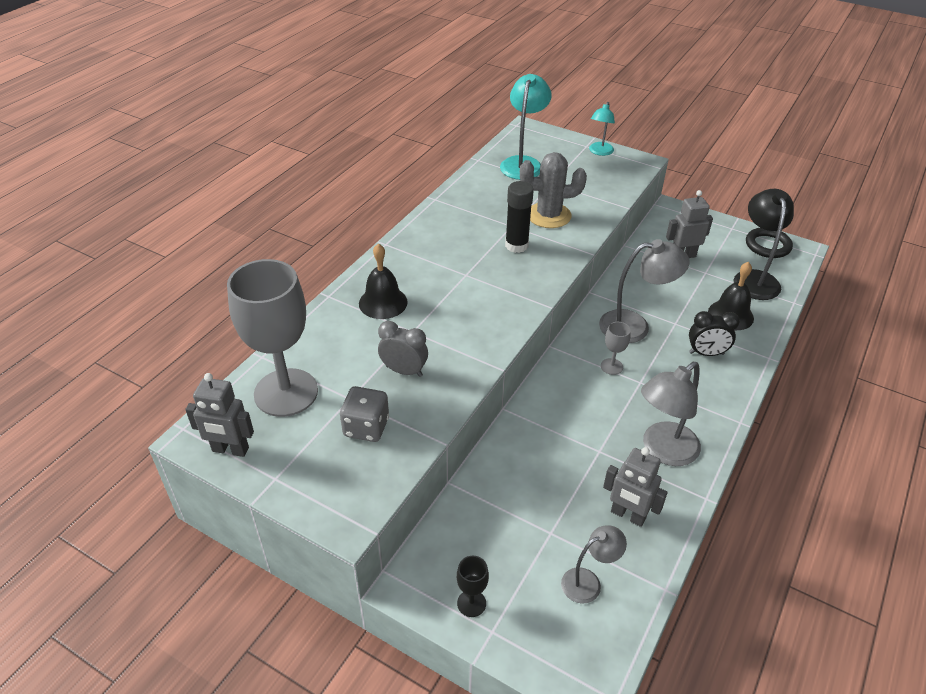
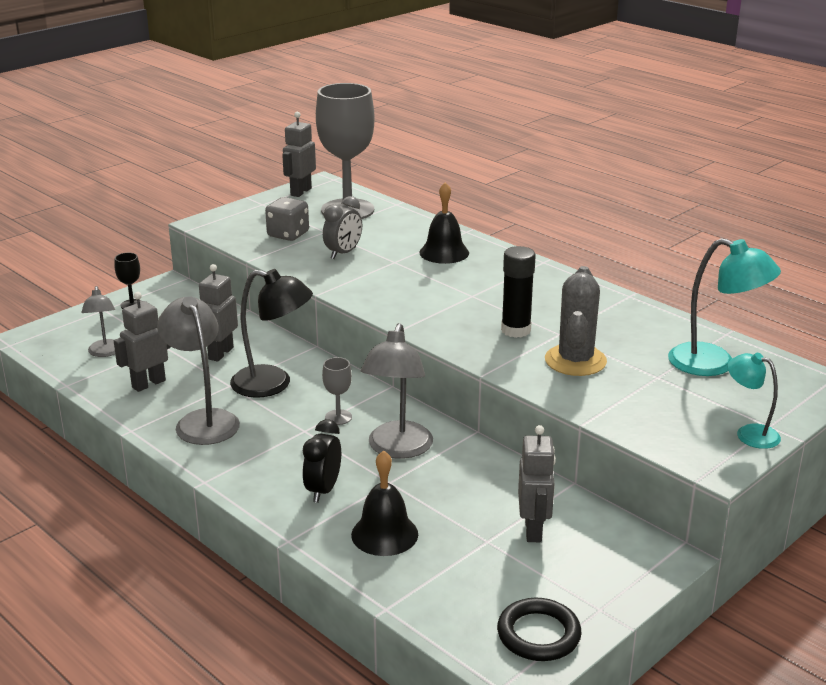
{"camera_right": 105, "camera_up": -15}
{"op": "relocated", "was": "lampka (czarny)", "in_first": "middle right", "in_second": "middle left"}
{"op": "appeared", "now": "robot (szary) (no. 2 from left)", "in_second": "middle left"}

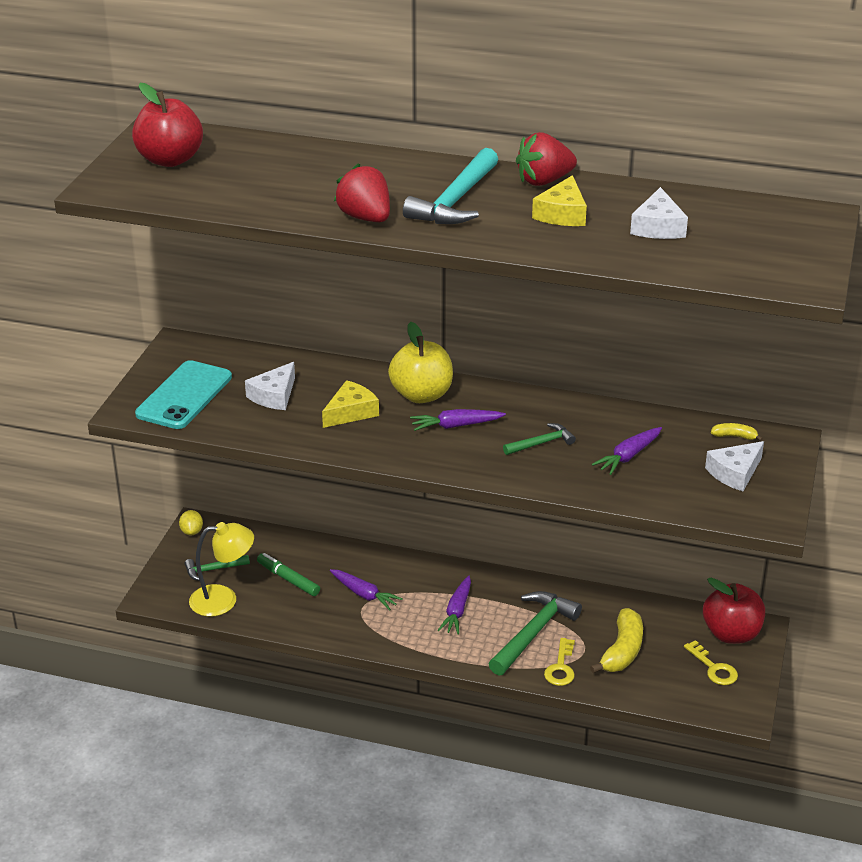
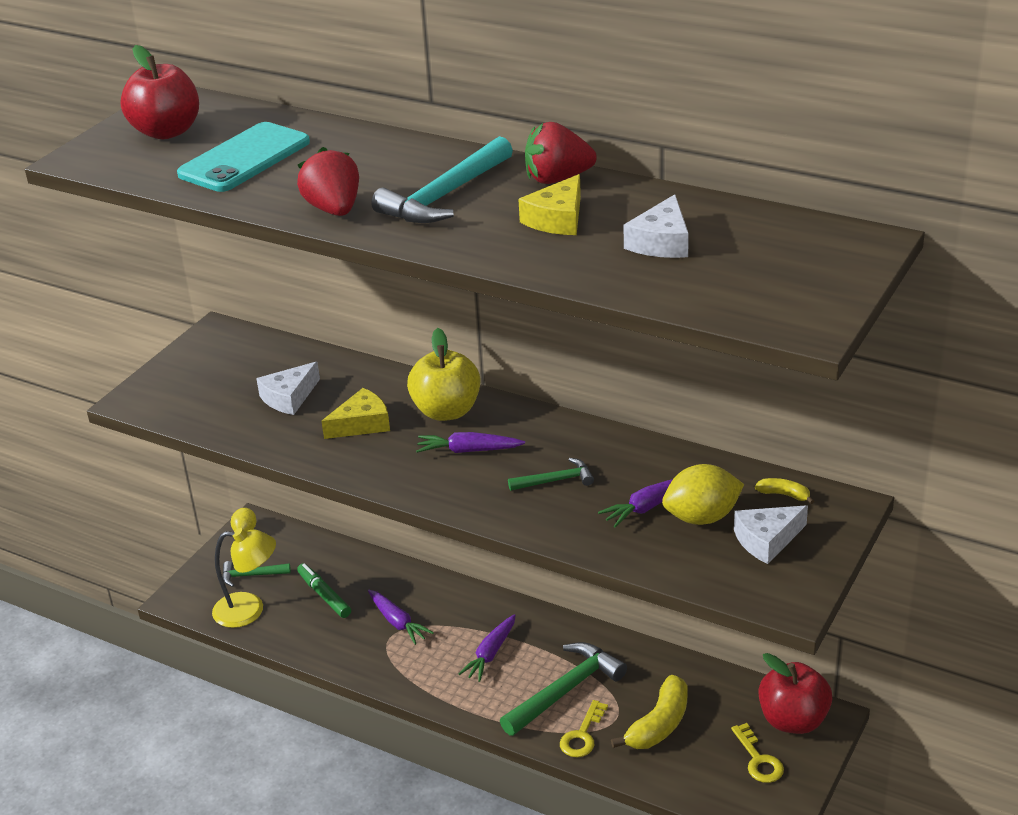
{"camera_right": 15, "camera_up": 0}
{"op": "relocated", "was": "telefon (turkusowy)", "in_first": "middle left", "in_second": "top left"}
{"op": "appeared", "now": "cytryna (żółty) (no. 2 from left)", "in_second": "middle right"}

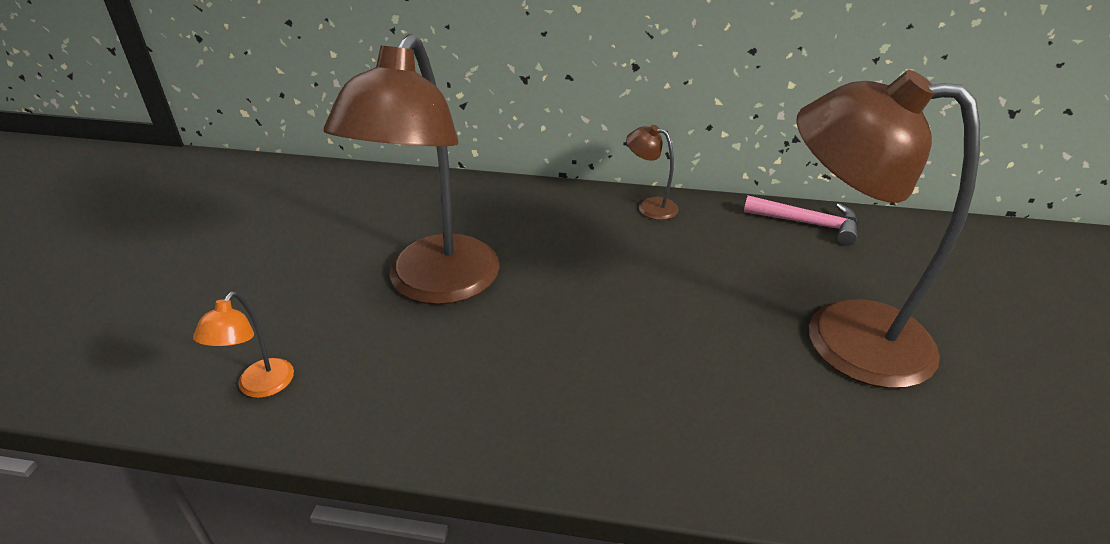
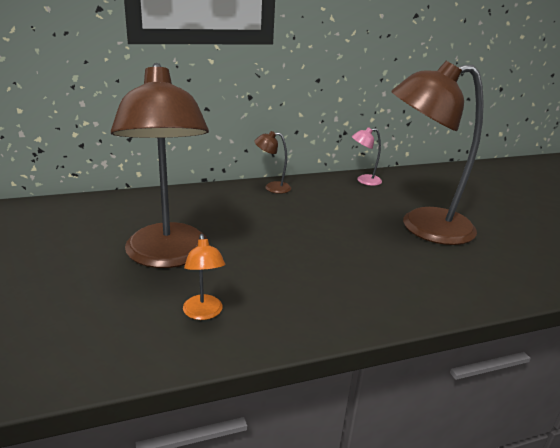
{"camera_right": -30, "camera_up": -10}
{"op": "relocated", "was": "lampka (pomarańczowy)", "in_first": "middle left", "in_second": "centre"}
{"op": "exchanged", "was": "młotek (różowy)", "now": "lampka (różowy)", "in_first": "middle right", "in_second": "centre"}

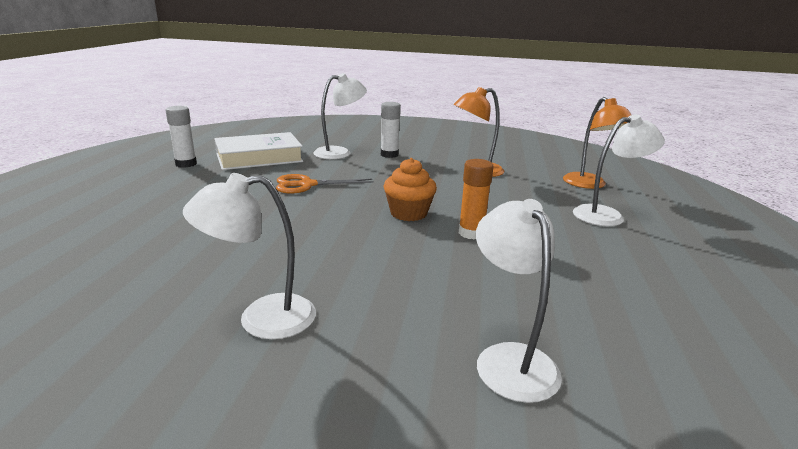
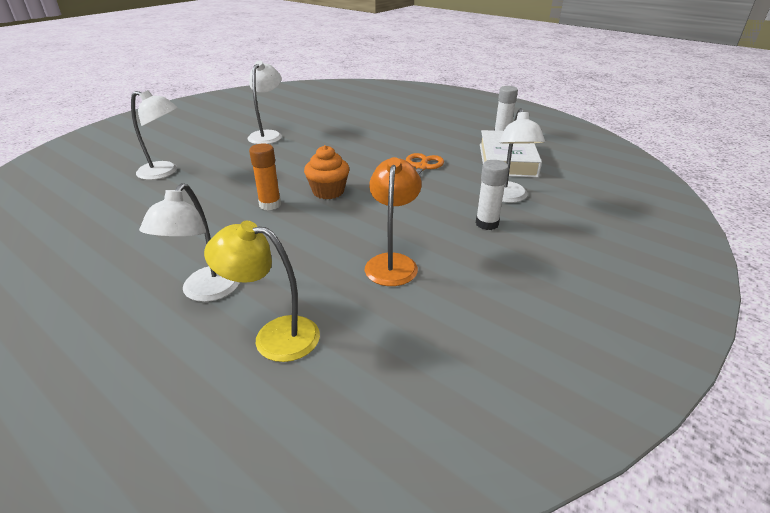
{"camera_right": 120, "camera_up": 10}
{"op": "colour", "was": "lampka (pomarańczowy) (no. 2 from left)", "now": "lampka (żółty)", "in_first": "top right", "in_second": "centre"}

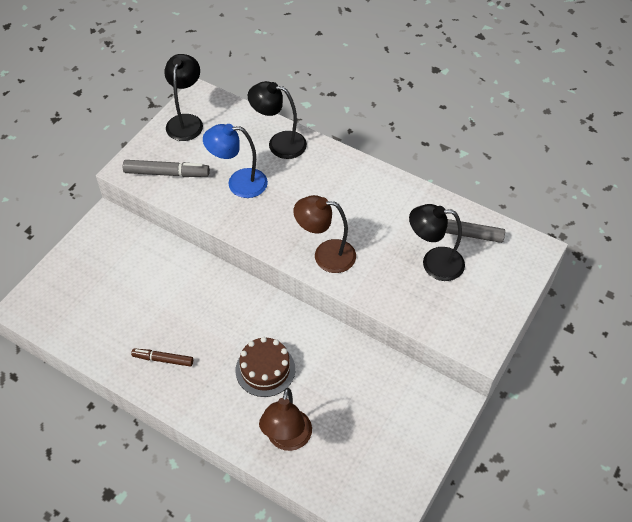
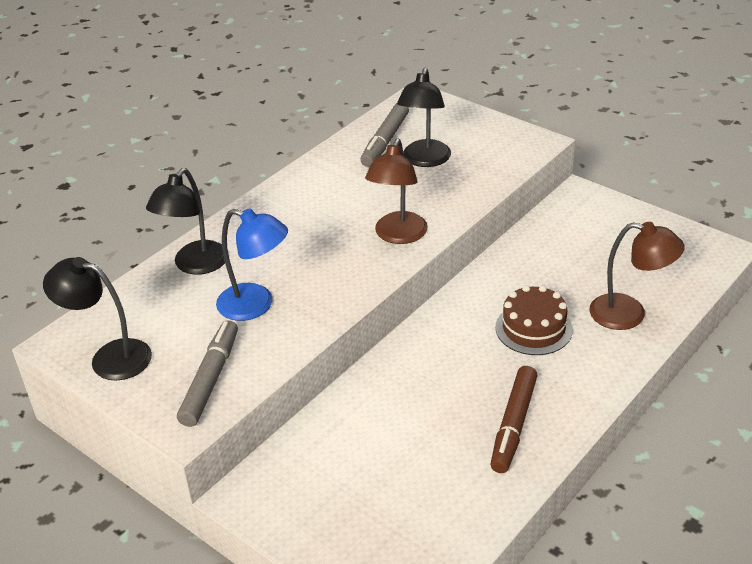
{"camera_right": -80, "camera_up": -15}
{"op": "size", "was": "flamaster (brązowy)", "in_first": "bottom left", "in_second": "bottom right", "ratio": 1.53}
{"op": "spun", "was": "lampka (niebieski)", "in_first": "top centre", "in_second": "centre", "clockwise": -75}

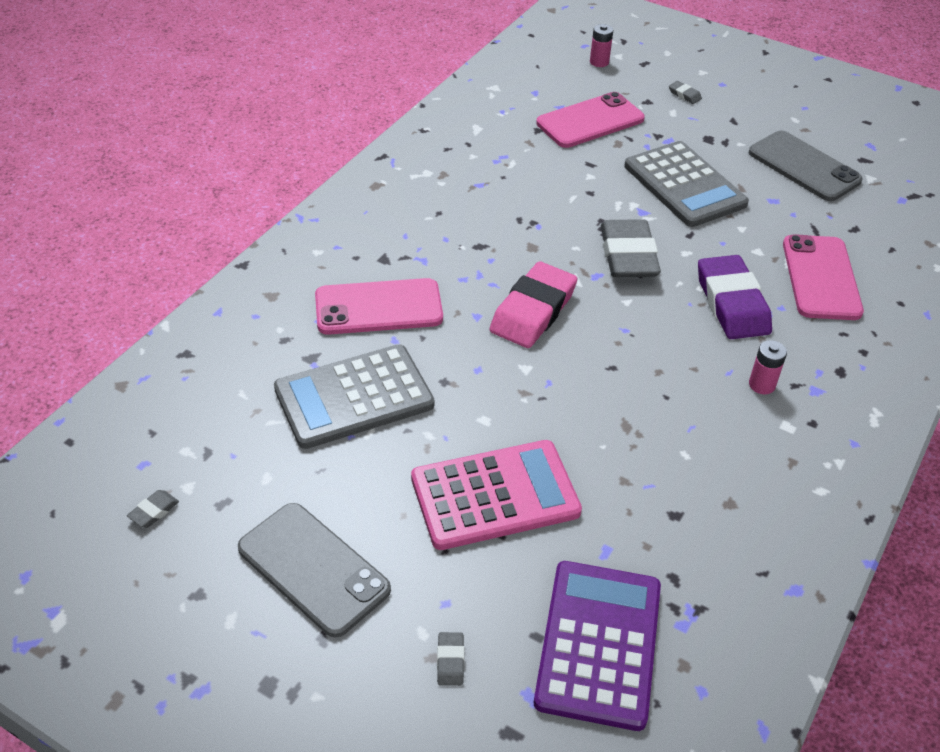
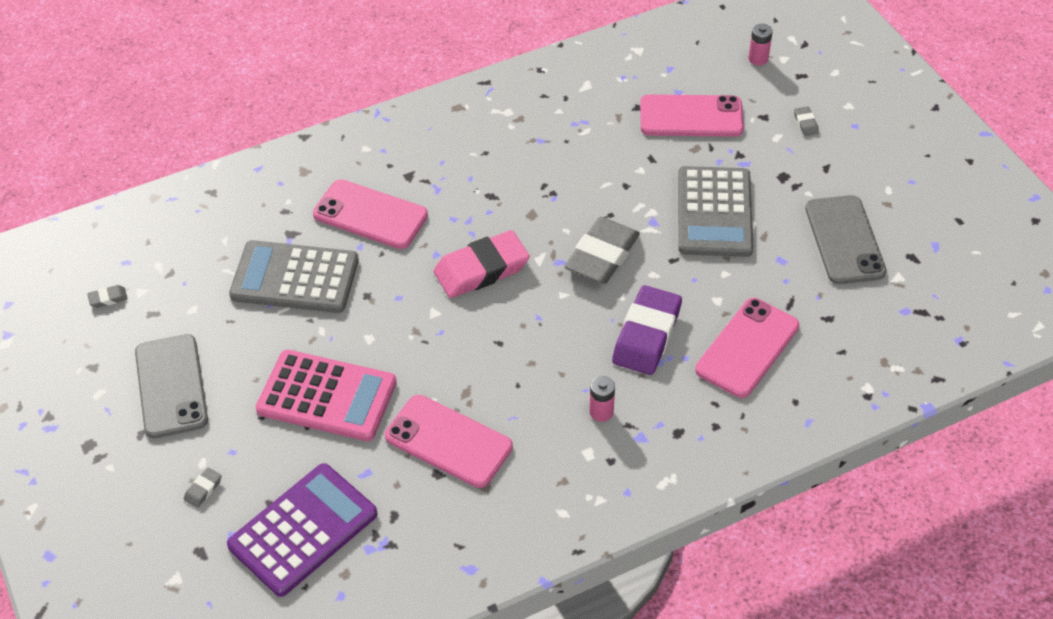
{"camera_right": 35, "camera_up": 5}
{"op": "appeared", "now": "telefon (różowy) (no. 2 from left)", "in_second": "bottom centre"}

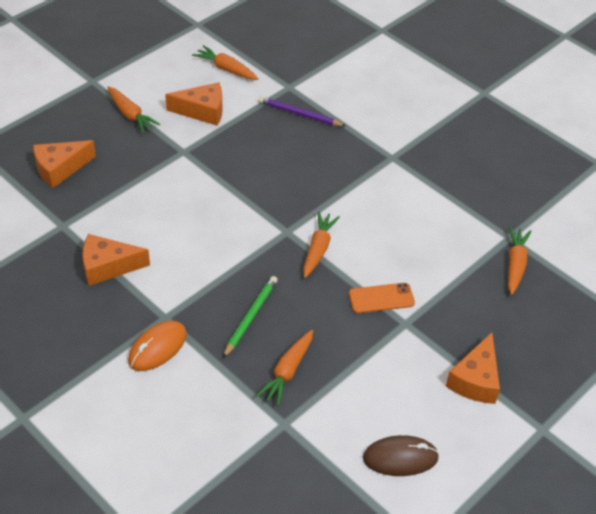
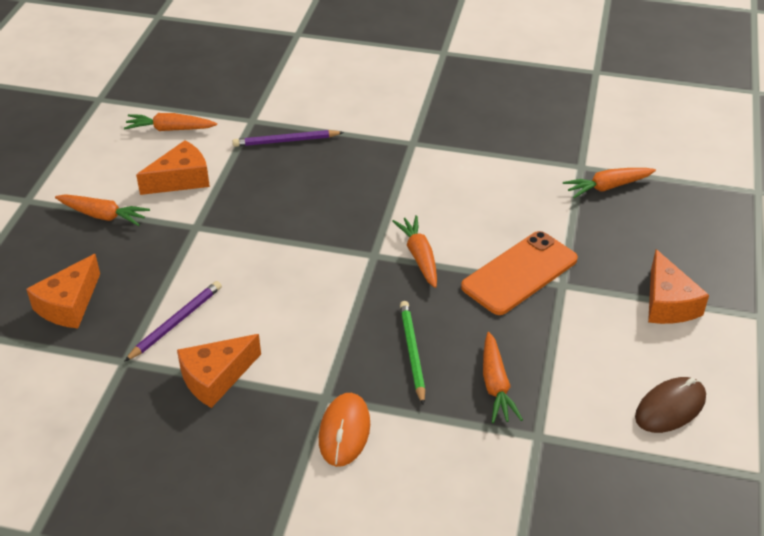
{"camera_right": -30, "camera_up": -5}
{"op": "size", "was": "telefon (pomarańczowy)", "in_first": "centre", "in_second": "middle right", "ratio": 1.66}
{"op": "spun", "was": "marchewka (pomarańczowy) (no. 5 from left)", "in_first": "middle right", "in_second": "middle right", "clockwise": -90}
{"op": "appeared", "now": "ołówek (fioletowy) (no. 1 from left)", "in_second": "middle left"}

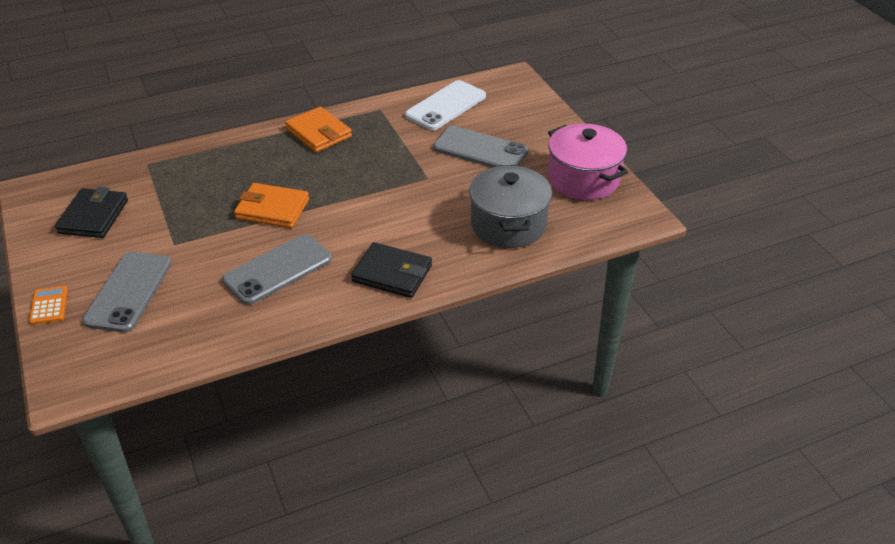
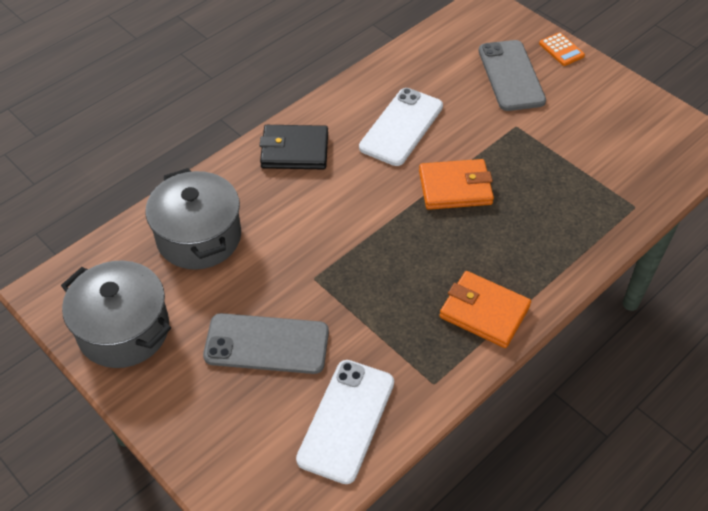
{"camera_right": 160, "camera_up": 10}
{"op": "missing", "was": "portfel (czarny) (no. 1 from left)", "in_first": "middle left"}
{"op": "colour", "was": "telefon (szary) (no. 2 from left)", "now": "telefon (biały) (no. 2 from left)", "in_first": "middle left", "in_second": "top centre"}
{"op": "colour", "was": "garnek (różowy)", "now": "garnek (szary) (no. 1 from left)", "in_first": "top centre", "in_second": "middle left"}

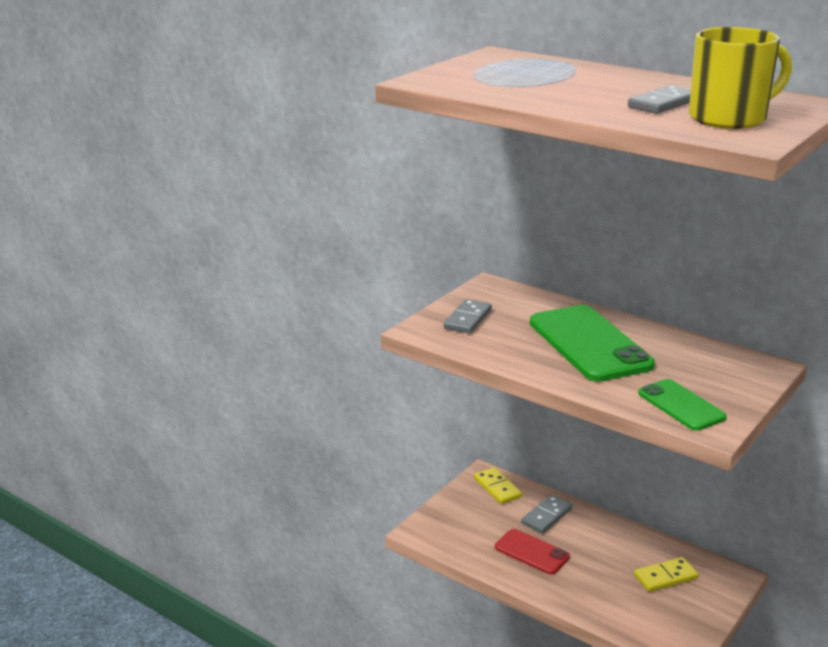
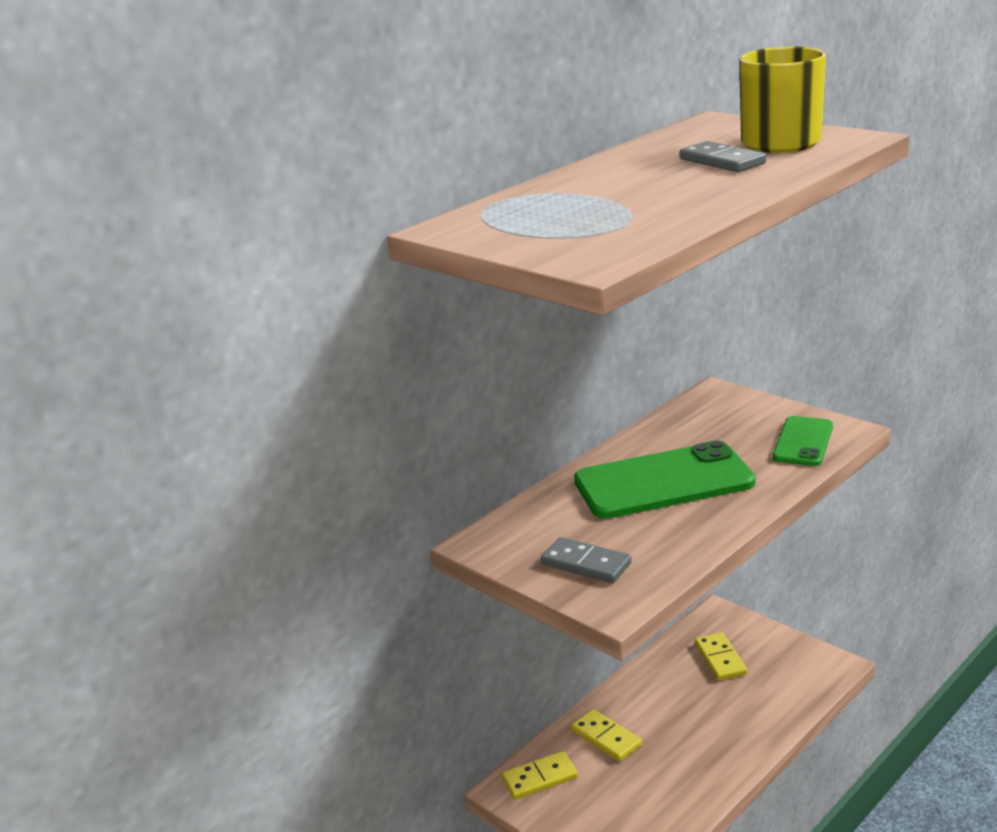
{"camera_right": -80, "camera_up": 0}
{"op": "missing", "was": "telefon (czerwony)", "in_first": "bottom centre"}
{"op": "colour", "was": "kostka domina (szary) (no. 2 from left)", "now": "kostka domina (żółty) (no. 2 from left)", "in_first": "bottom centre", "in_second": "bottom centre"}
{"op": "spun", "was": "telefon (zielony) (no. 2 from left)", "in_first": "middle right", "in_second": "middle right", "clockwise": -45}

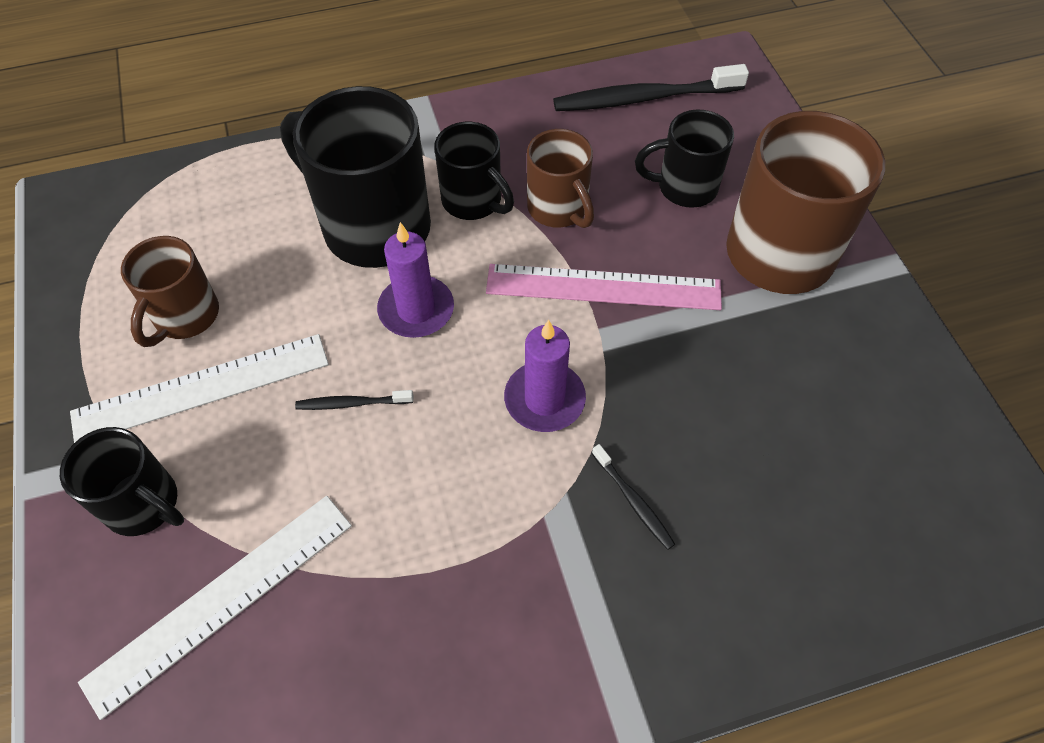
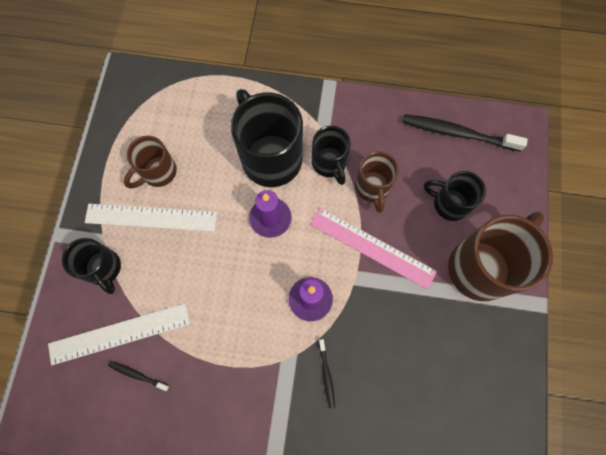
{"camera_right": 25, "camera_up": 15}
{"op": "relocated", "was": "szczoteczka do zębów (czarny) (no. 1 from left)", "in_first": "centre", "in_second": "bottom left"}

